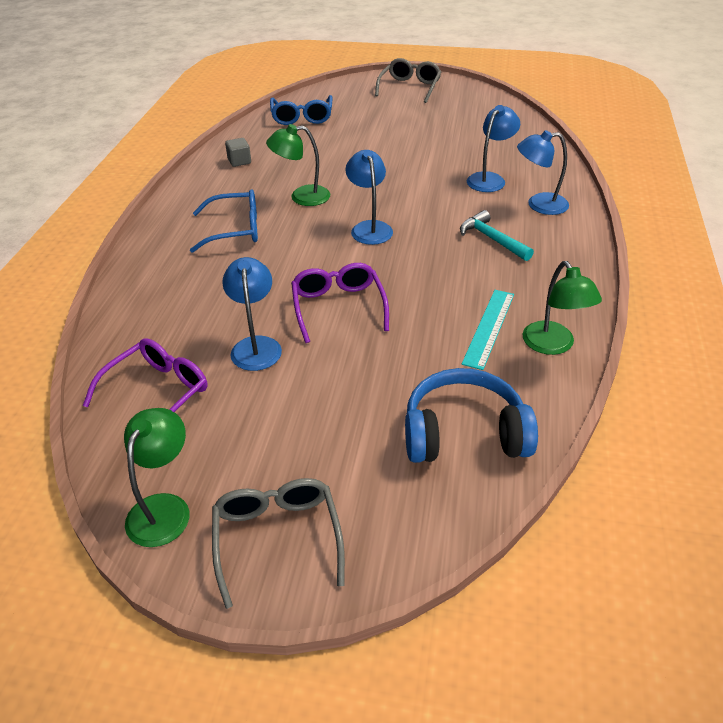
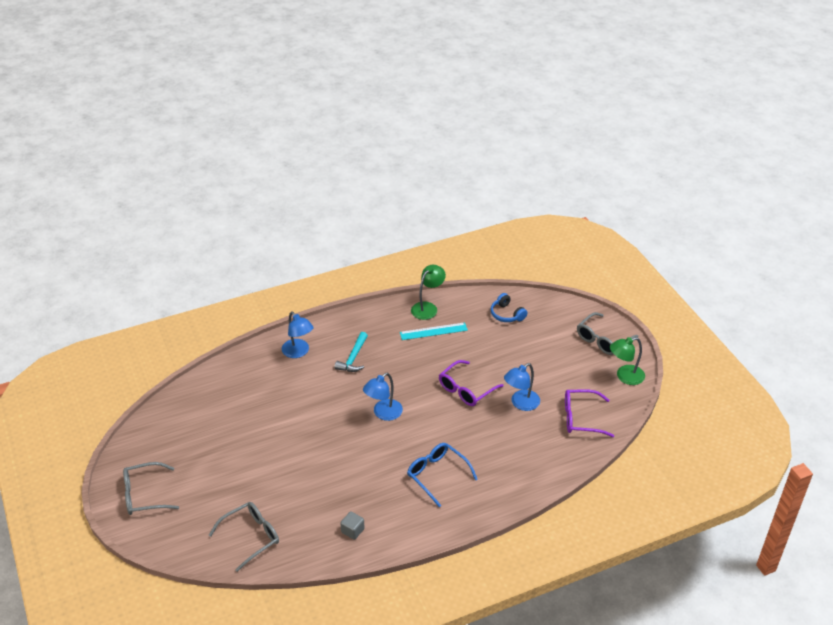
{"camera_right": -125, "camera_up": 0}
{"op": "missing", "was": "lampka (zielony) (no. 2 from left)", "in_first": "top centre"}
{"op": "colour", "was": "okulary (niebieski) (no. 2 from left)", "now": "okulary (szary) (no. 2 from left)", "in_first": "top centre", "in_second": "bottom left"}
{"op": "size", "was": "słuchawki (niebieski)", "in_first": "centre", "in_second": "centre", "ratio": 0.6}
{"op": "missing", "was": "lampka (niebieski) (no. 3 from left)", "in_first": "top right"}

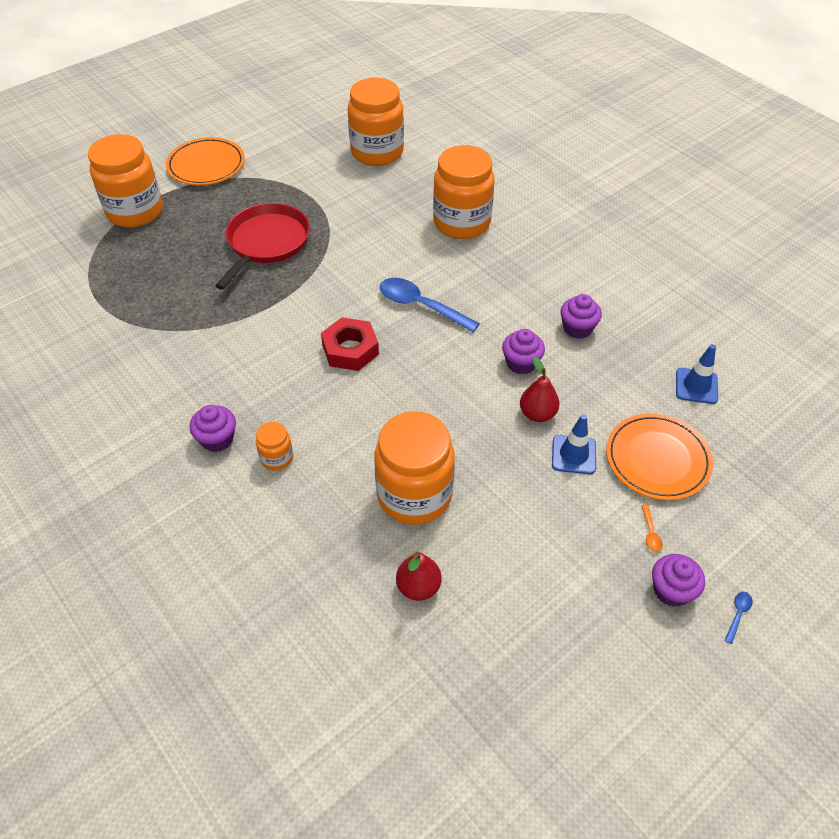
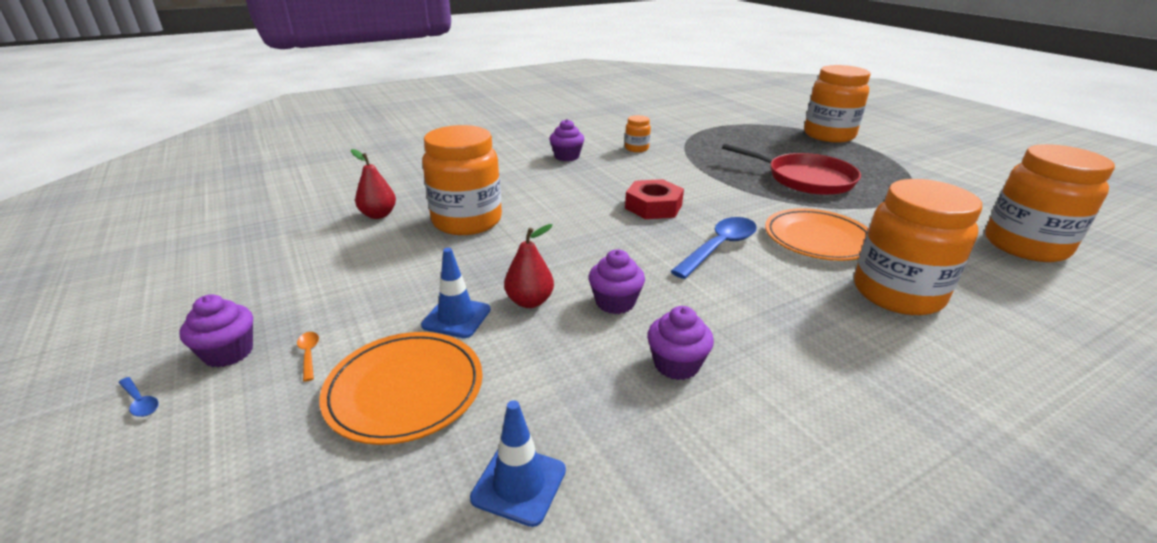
{"camera_right": 100, "camera_up": -20}
{"op": "relocated", "was": "talerz (pomarańczowy) (no. 1 from left in the first image)", "now": "talerz (pomarańczowy) (no. 2 from left)", "in_first": "top left", "in_second": "middle right"}
{"op": "relocated", "was": "słoik (pomarańczowy) (no. 2 from left)", "in_first": "middle left", "in_second": "top centre"}
{"op": "spun", "was": "łyżka (pomarańczowy)", "in_first": "middle right", "in_second": "middle left", "clockwise": 60}

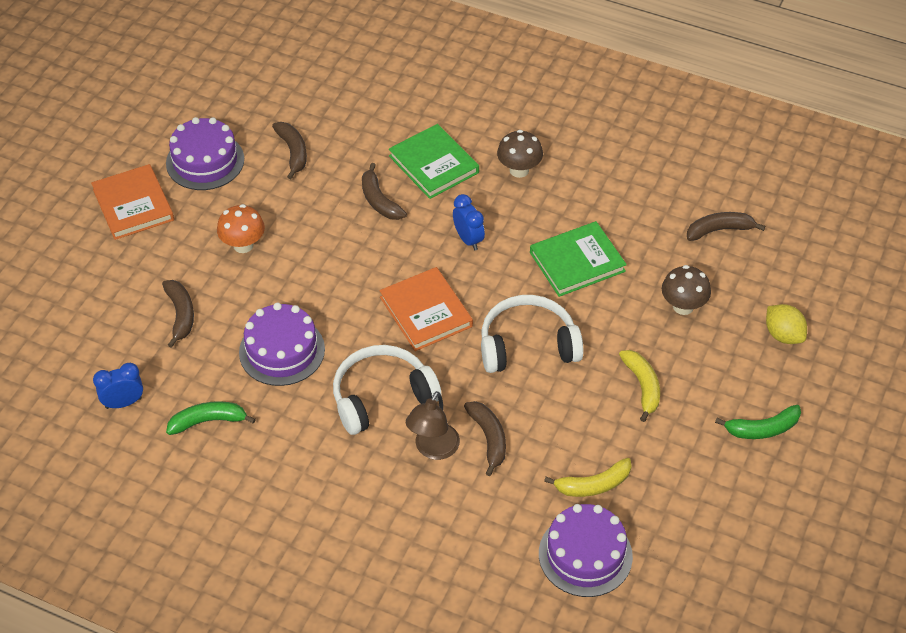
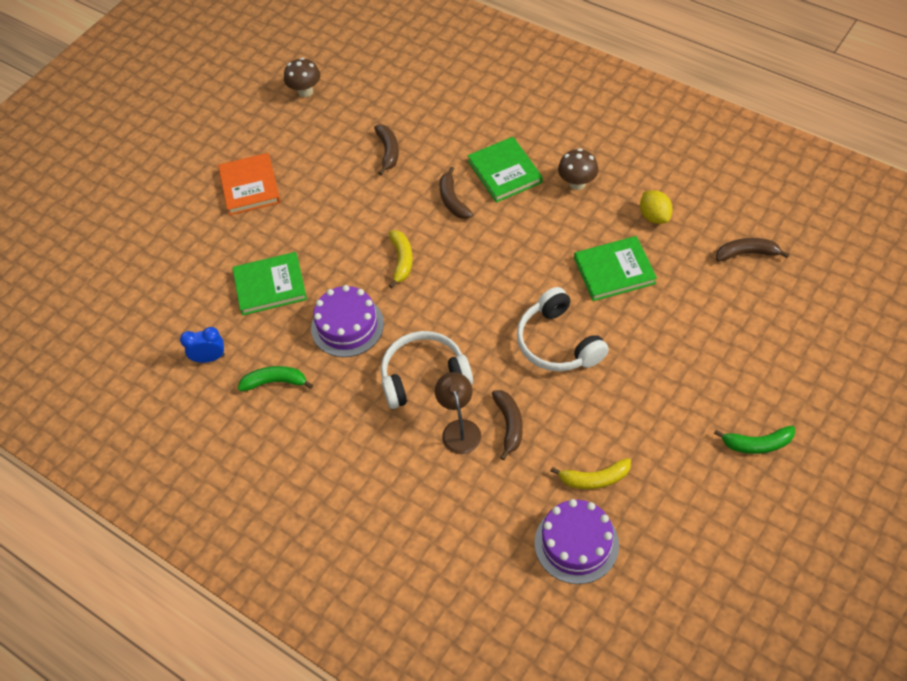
{"camera_right": 15, "camera_up": 5}
{"op": "exchanged", "was": "banan (brązowy) (no. 1 from left)", "now": "książka (zielony) (no. 1 from left)", "in_first": "middle left", "in_second": "middle left"}
{"op": "missing", "was": "tort (fioletowy) (no. 1 from left)", "in_first": "top left"}
{"op": "missing", "was": "grzyb (pomarańczowy)", "in_first": "middle left"}
{"op": "missing", "was": "książka (pomarańczowy) (no. 2 from left)", "in_first": "centre"}
{"op": "spun", "was": "lampka (brązowy)", "in_first": "bottom centre", "in_second": "centre", "clockwise": 135}
{"op": "missing", "was": "budzik (niebieski) (no. 2 from left)", "in_first": "centre"}
{"op": "spun", "was": "słuchawki (biały) (no. 2 from left)", "in_first": "centre", "in_second": "centre", "clockwise": -120}
{"op": "relocated", "was": "banan (żółty) (no. 2 from left in the first image)", "now": "banan (żółty) (no. 1 from left)", "in_first": "middle right", "in_second": "centre"}
{"op": "relocated", "was": "grzyb (brązowy) (no. 2 from left in the first image)", "now": "grzyb (brązowy) (no. 1 from left)", "in_first": "middle right", "in_second": "top left"}
{"op": "relocated", "was": "cytryna (żółty)", "in_first": "middle right", "in_second": "top right"}

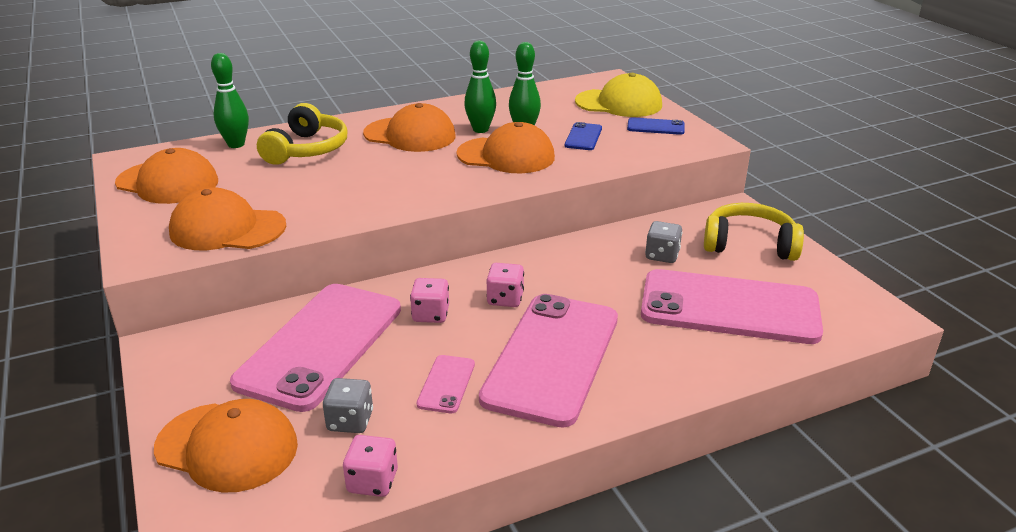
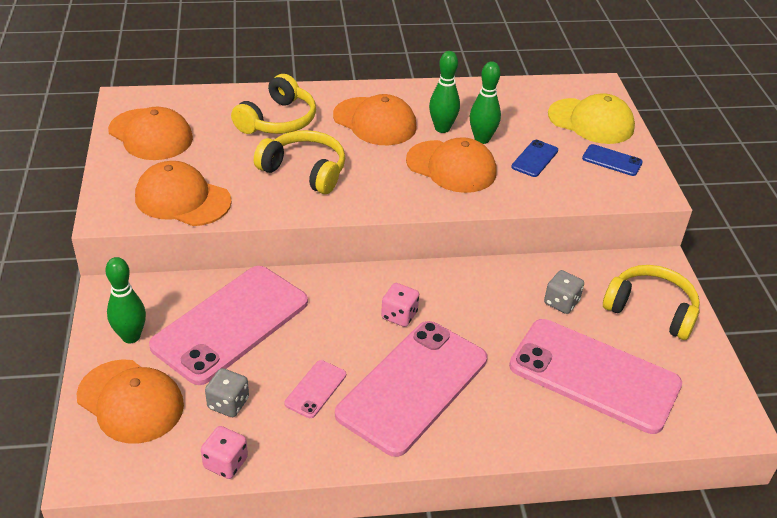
{"camera_right": 15, "camera_up": 10}
{"op": "relocated", "was": "kręgiel (zielony) (no. 1 from left)", "in_first": "top left", "in_second": "middle left"}
{"op": "missing", "was": "kostka do gry (różowy) (no. 2 from left)", "in_first": "centre"}
{"op": "appeared", "now": "słuchawki (żółty) (no. 2 from left)", "in_second": "top centre"}

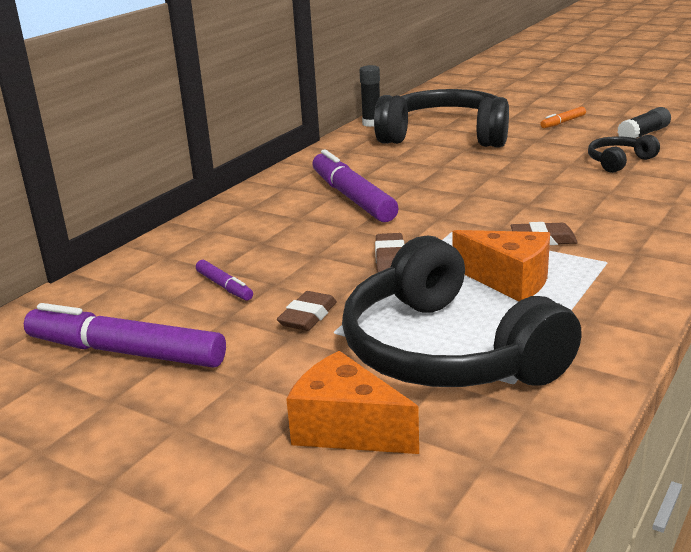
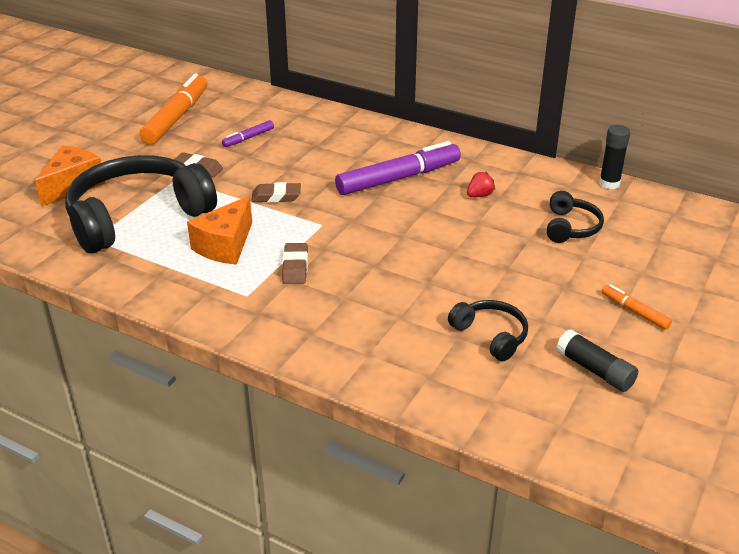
{"camera_right": 85, "camera_up": 10}
{"op": "colour", "was": "flamaster (fioletowy) (no. 1 from left)", "now": "flamaster (pomarańczowy) (no. 1 from left)", "in_first": "middle left", "in_second": "top left"}
{"op": "size", "was": "słuchawki (czarny) (no. 1 from left in the first image)", "in_first": "top centre", "in_second": "middle right", "ratio": 0.46}
{"op": "appeared", "now": "truskawka (czerwony)", "in_second": "top centre"}

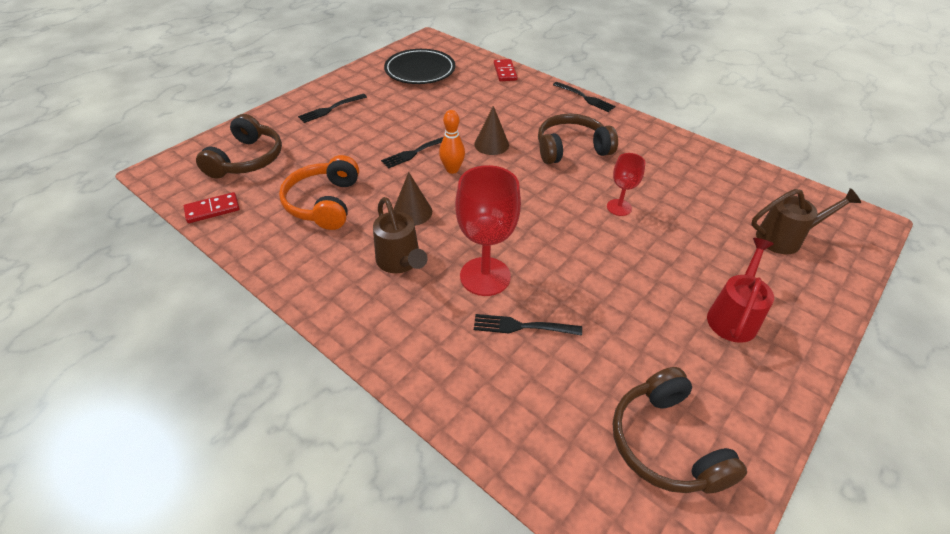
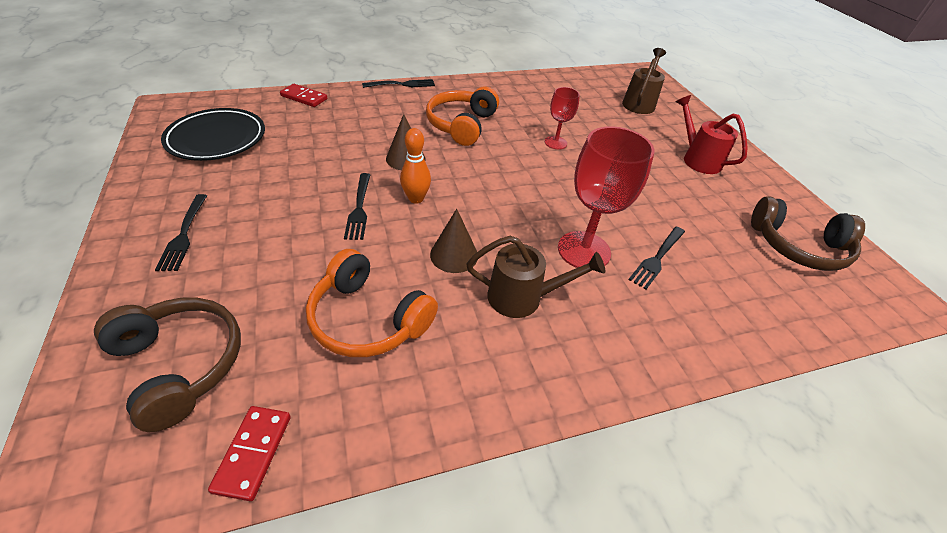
{"camera_right": -60, "camera_up": 0}
{"op": "colour", "was": "słuchawki (brązowy) (no. 2 from left)", "now": "słuchawki (pomarańczowy) (no. 2 from left)", "in_first": "top centre", "in_second": "top centre"}

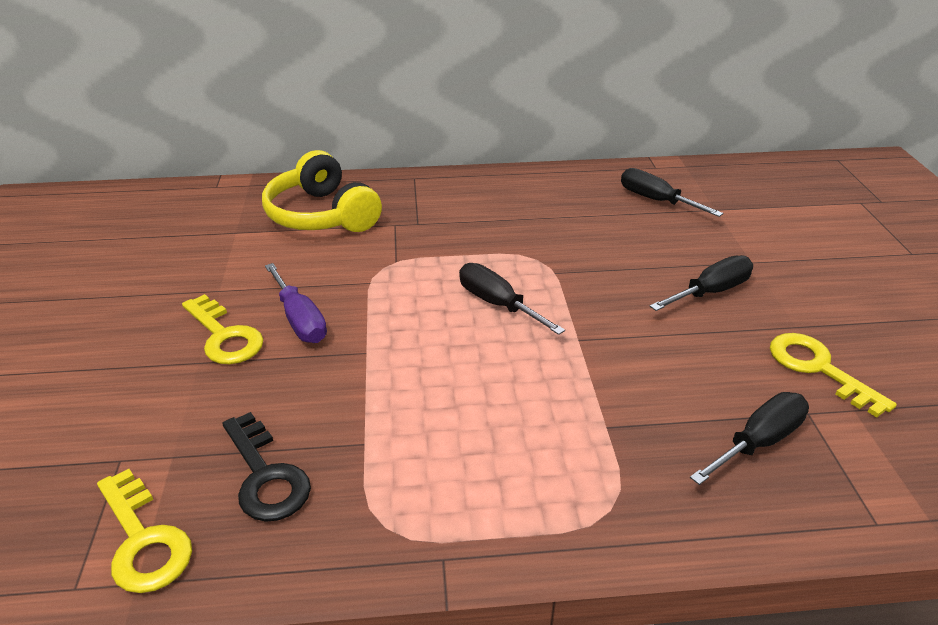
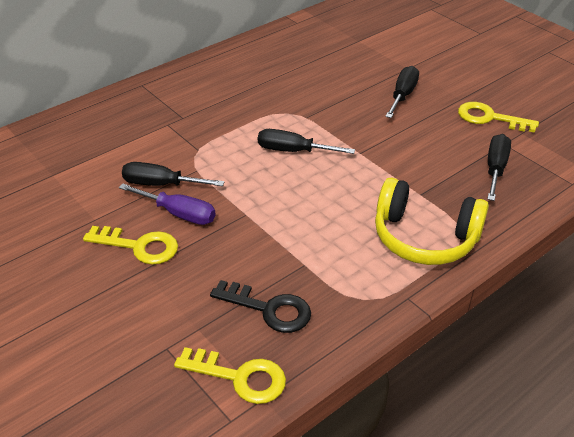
{"camera_right": -35, "camera_up": 5}
{"op": "relocated", "was": "słuchawki (żółty)", "in_first": "top centre", "in_second": "middle right"}
{"op": "relocated", "was": "śrubokręt (czarny) (no. 2 from left in the first image)", "now": "śrubokręt (czarny) (no. 1 from left)", "in_first": "top right", "in_second": "middle left"}

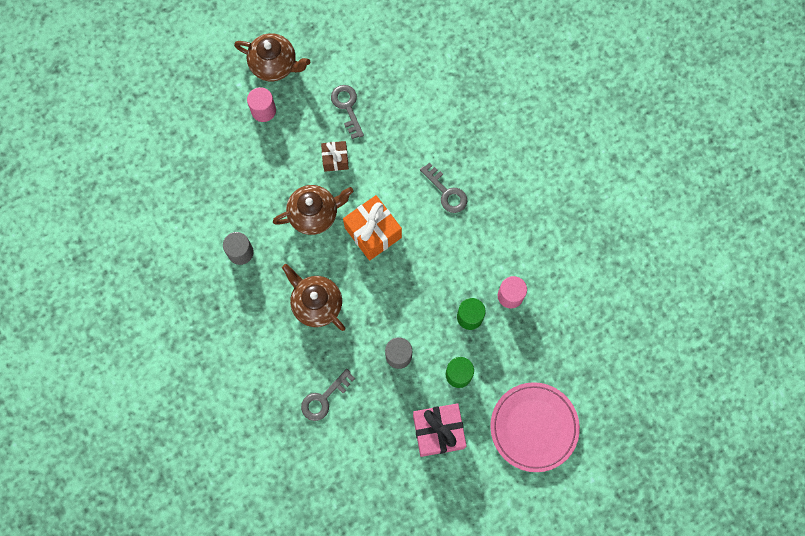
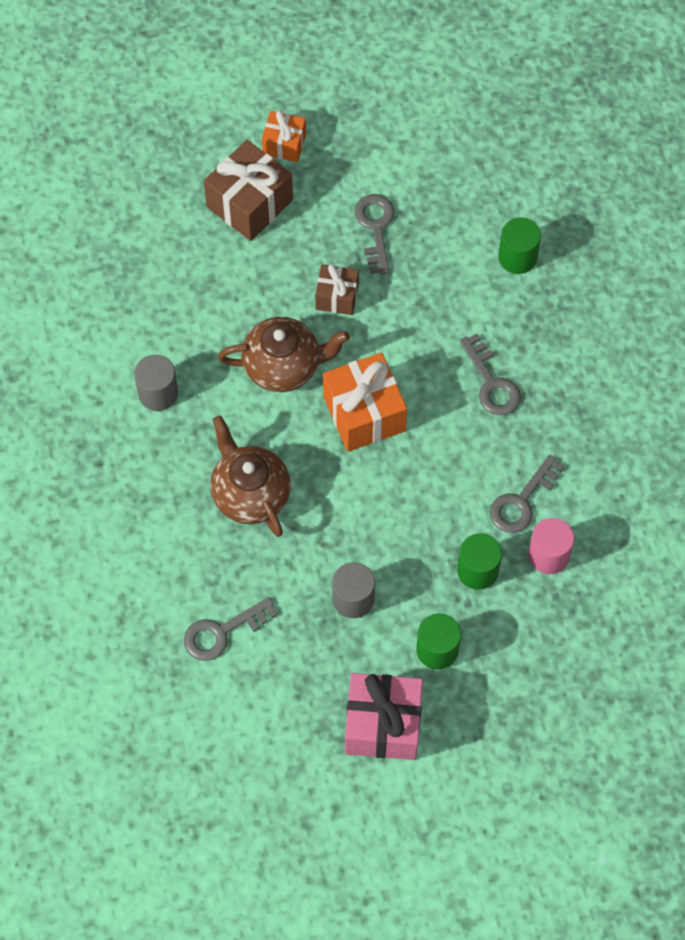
{"camera_right": 15, "camera_up": -10}
{"op": "exchanged", "was": "imbryk (brązowy) (no. 1 from left)", "now": "prezent (pomarańczowy) (no. 1 from left)", "in_first": "top centre", "in_second": "top centre"}
{"op": "exchanged", "was": "walec (różowy) (no. 1 from left)", "now": "prezent (brązowy) (no. 1 from left)", "in_first": "top left", "in_second": "top centre"}
{"op": "missing", "was": "talerz (różowy)", "in_first": "bottom centre"}
{"op": "appeared", "now": "klucz (szary) (no. 4 from left)", "in_second": "middle right"}
{"op": "appeared", "now": "walec (zielony) (no. 3 from left)", "in_second": "top right"}

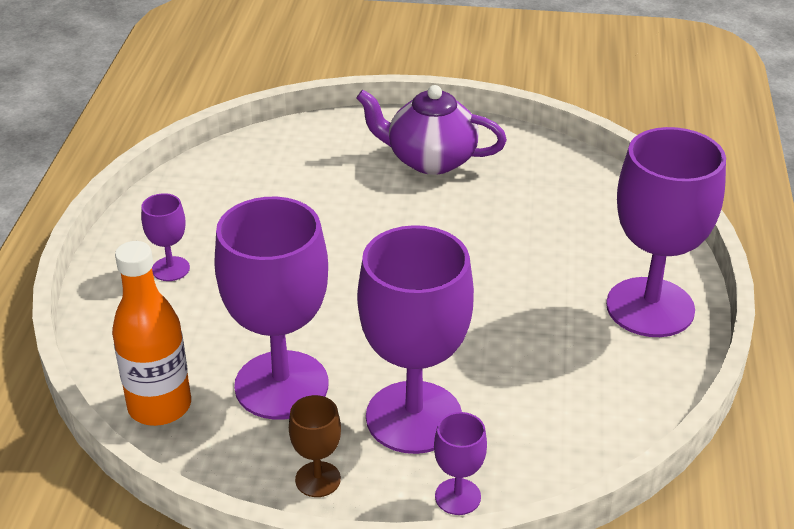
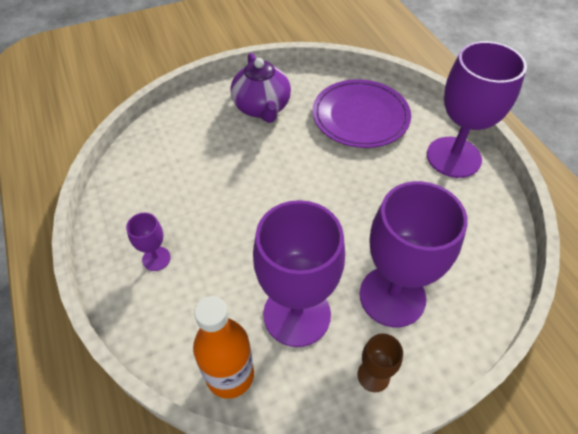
{"camera_right": -30, "camera_up": 15}
{"op": "spun", "was": "imbryk (fioletowy)", "in_first": "top centre", "in_second": "top centre", "clockwise": -90}
{"op": "missing", "was": "kielich (fioletowy) (no. 4 from left)", "in_first": "bottom centre"}
{"op": "appeared", "now": "talerz (fioletowy)", "in_second": "top centre"}

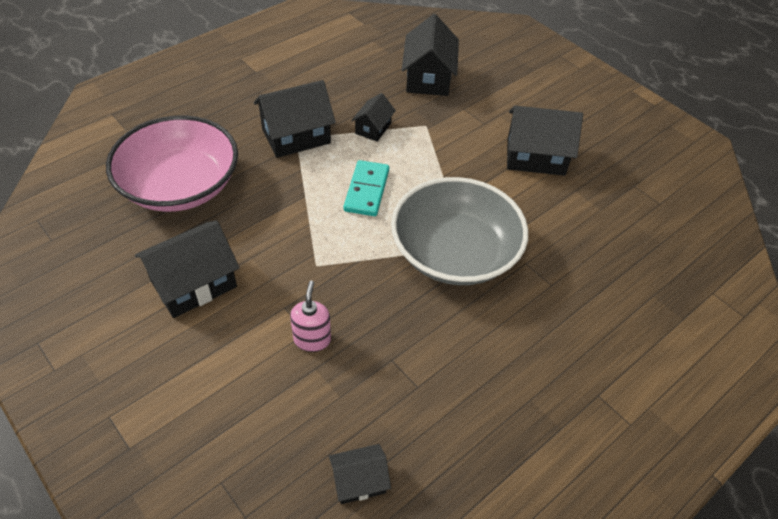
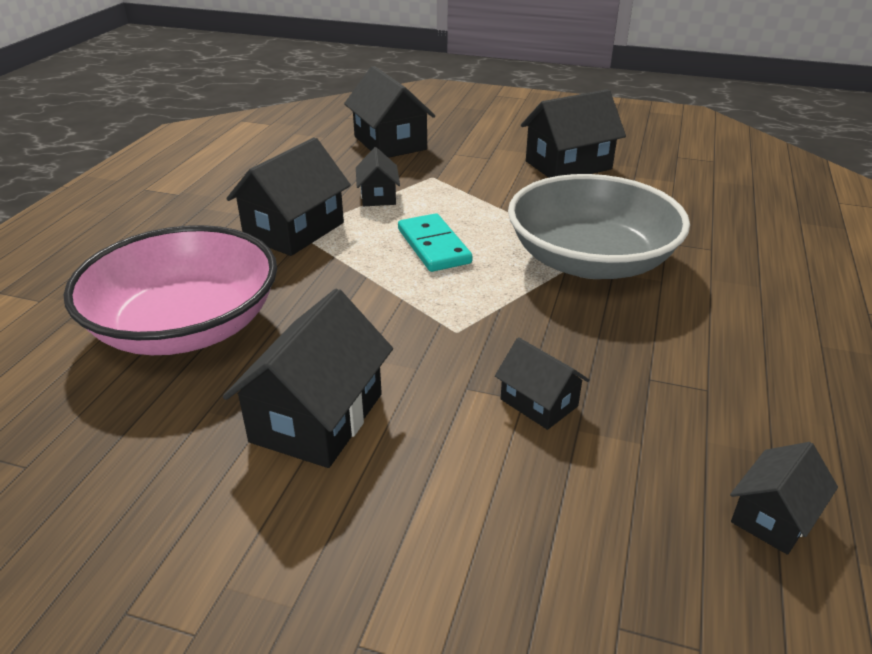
{"camera_right": -30, "camera_up": -15}
{"op": "exchanged", "was": "dozownik mydła (różowy)", "now": "domek (czarny) (no. 5 from left)", "in_first": "centre", "in_second": "centre"}

